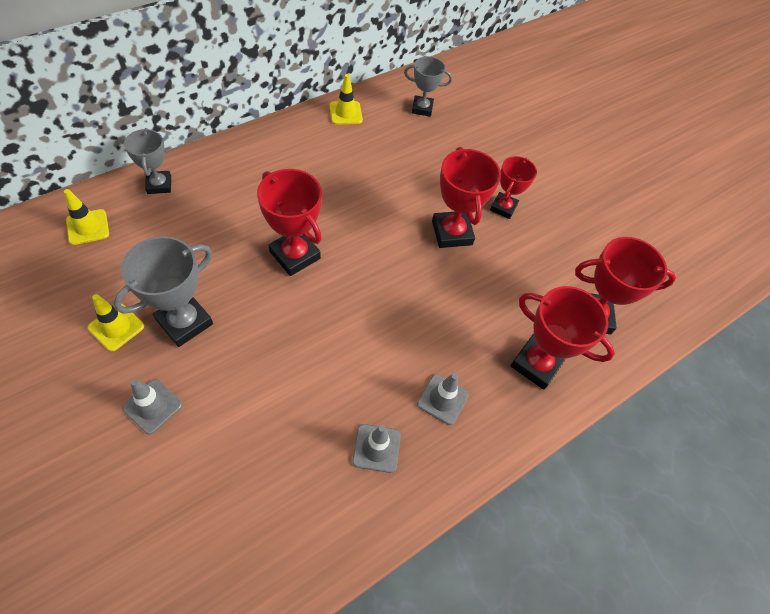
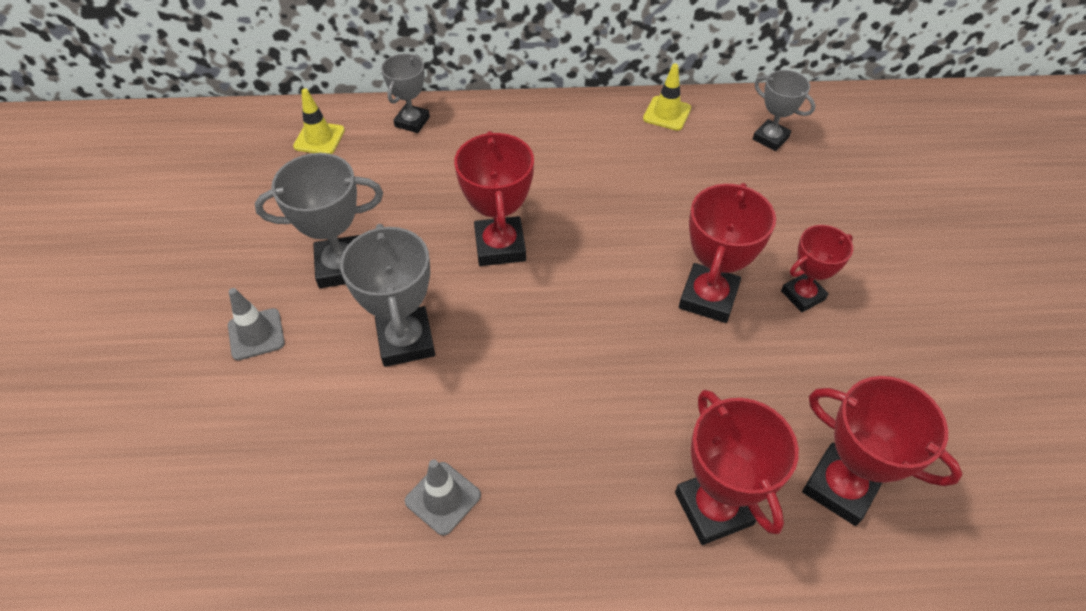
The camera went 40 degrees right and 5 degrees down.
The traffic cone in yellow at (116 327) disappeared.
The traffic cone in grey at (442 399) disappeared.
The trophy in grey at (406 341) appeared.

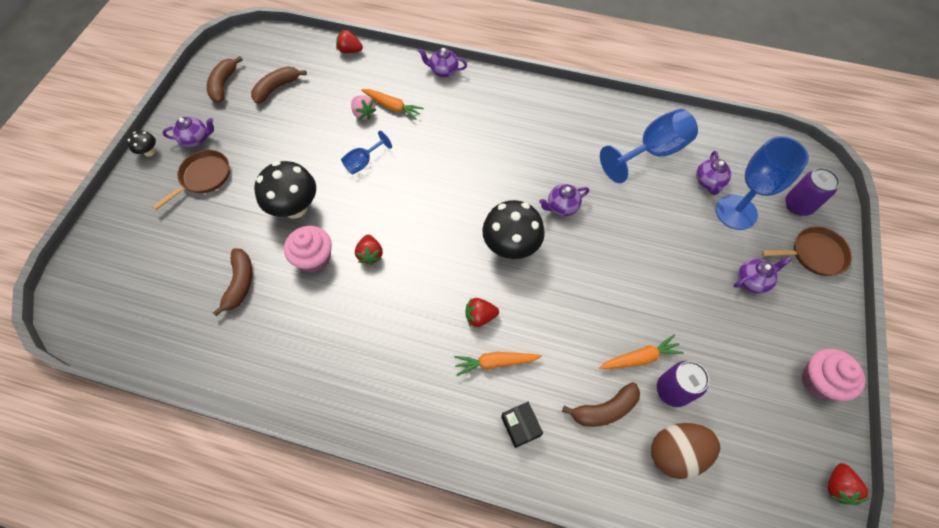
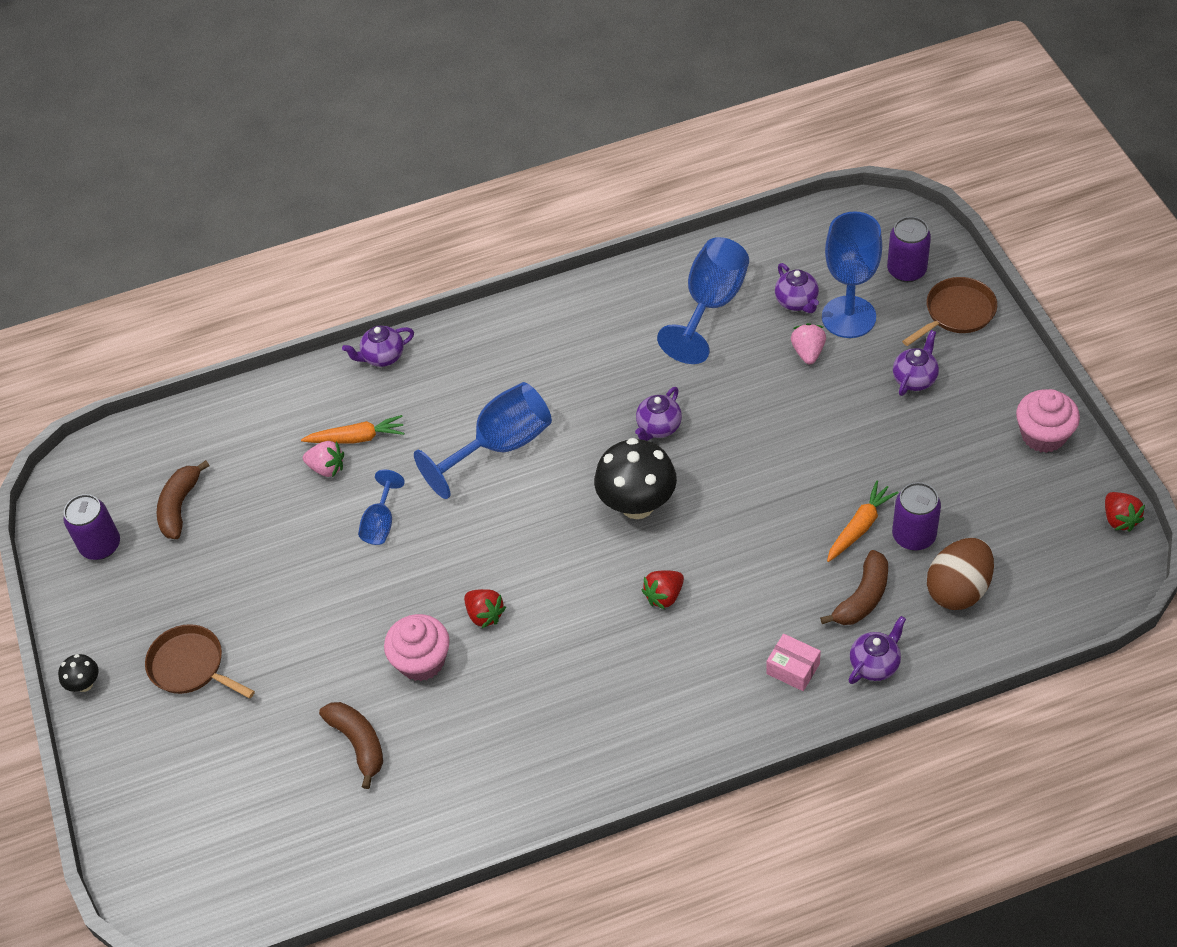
The camera went 30 degrees left and 10 degrees down.
The mushroom in black at (295 208) disappeared.
The strawberry in red at (350 50) disappeared.
The carrot in orange at (495 362) disappeared.
The goblet in blue at (500 446) appeared.
The strawberry in pink at (808 352) appeared.
The teapot in purple moved from (196 139) to (875 664).
The banana in brown at (224 84) was replaced by the can in purple at (101 546).
The box in black at (520 426) became the box in pink at (793 669).
The pan in brown at (203 177) turned 60 degrees counterclockwise.

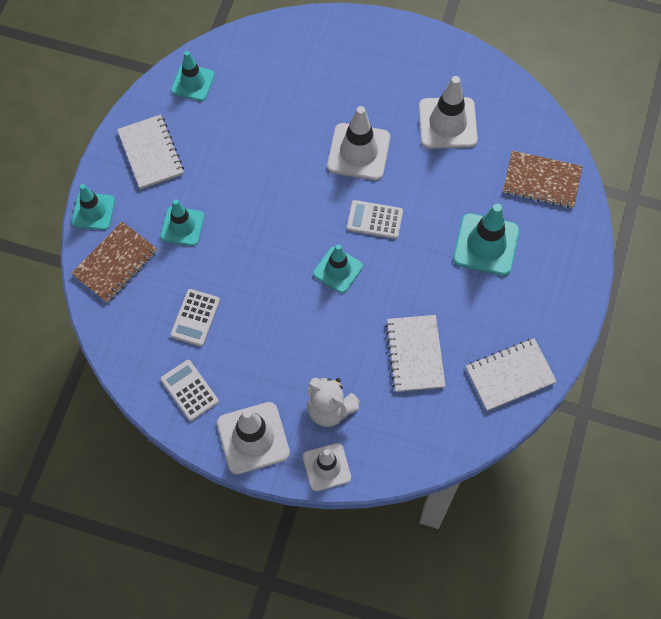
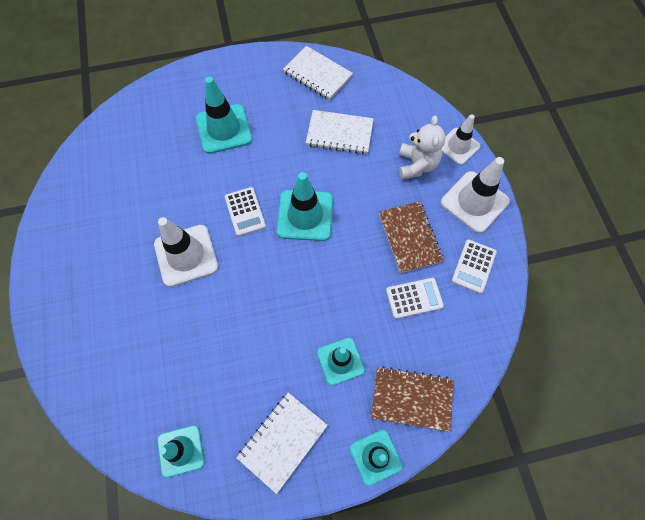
The camera went 120 degrees left and 0 degrees up.
The traffic cone in white at (447 123) disappeared.
The notebook in brown moved from (541 180) to (409 237).
The notebook in white at (415 354) turned 45 degrees clockwise.
The traffic cone in turquoise at (338 270) changed to 1.51 times the size.

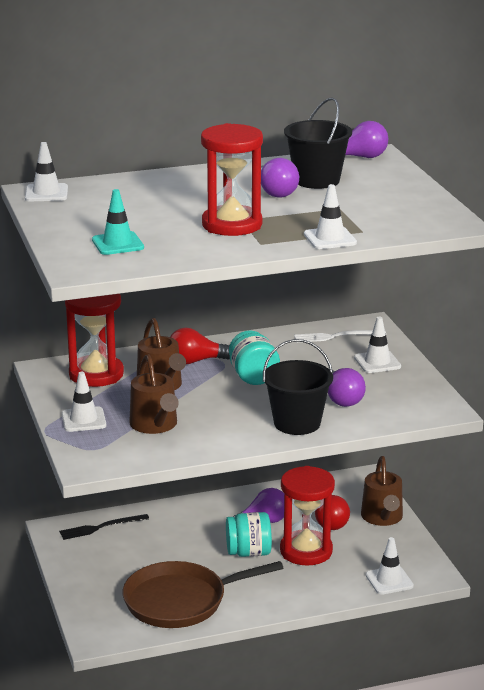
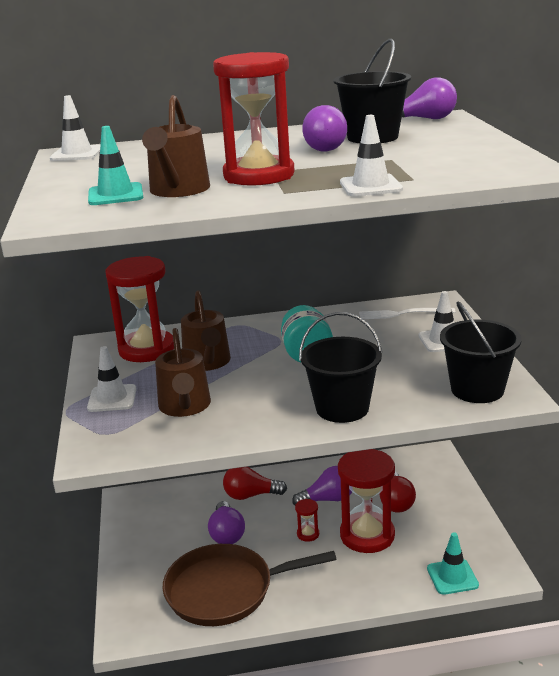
The camera went 10 degrees right and 0 degrees up.
The fork in black at (101 527) disappeared.
The bucket in black at (477 389) appeared.
The light bulb in red moved from (196 361) to (251 495).
The light bulb in purple moved from (341 399) to (227 534).
The watering can in brown moved from (382 518) to (178 190).
The jar in turquoise at (248 552) was replaced by the hourglass in red at (308 534).
The traffic cone in white at (389 580) became the traffic cone in turquoise at (452 577).

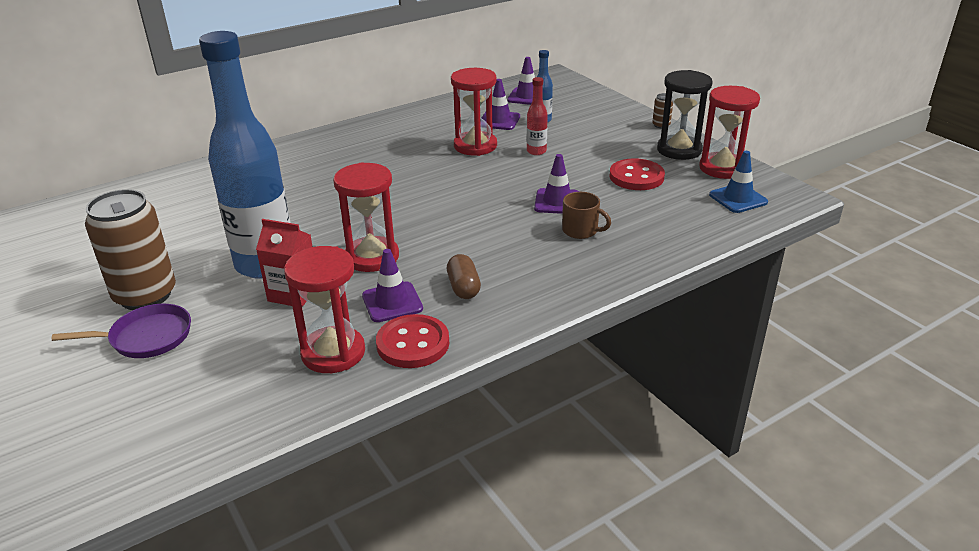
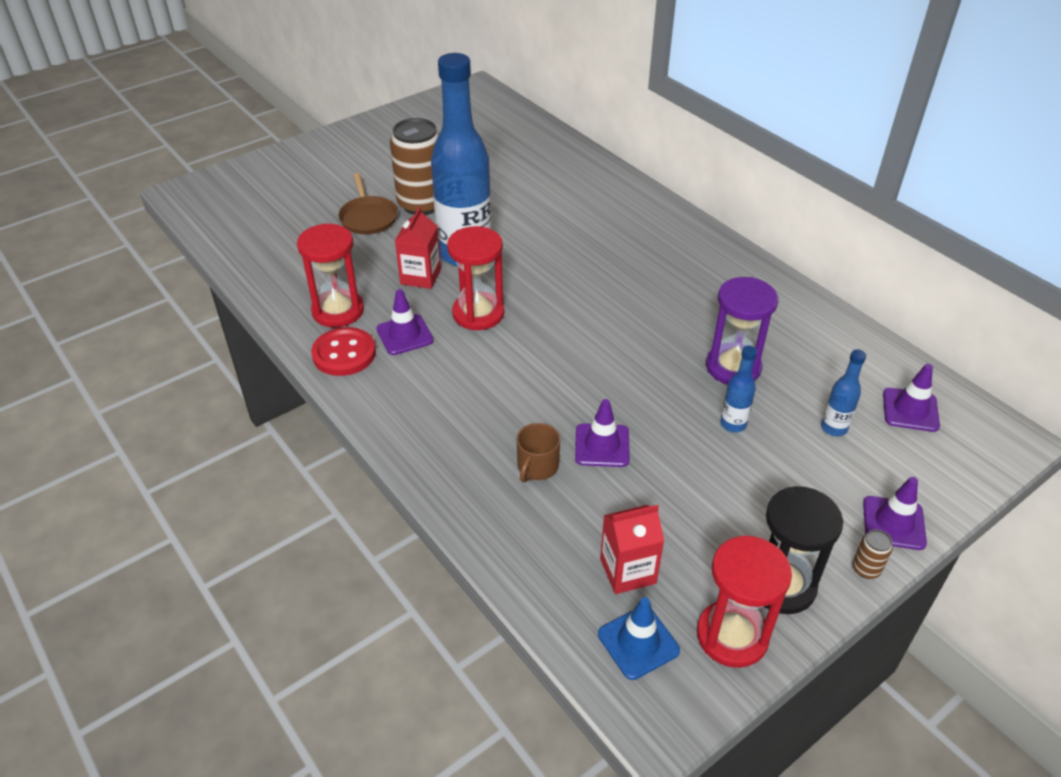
The camera went 85 degrees right and 10 degrees up.
The capsule in brown at (463 287) disappeared.
The button in red at (636 177) disappeared.
The carton in red at (628 571) appeared.
The traffic cone in purple moved from (499 121) to (893 523).
The pan in purple at (147 337) became the pan in brown at (368 217).
The hourglass in red at (475 146) became the hourglass in purple at (733 367).
The bottle in red at (536 151) became the bottle in blue at (733 424).

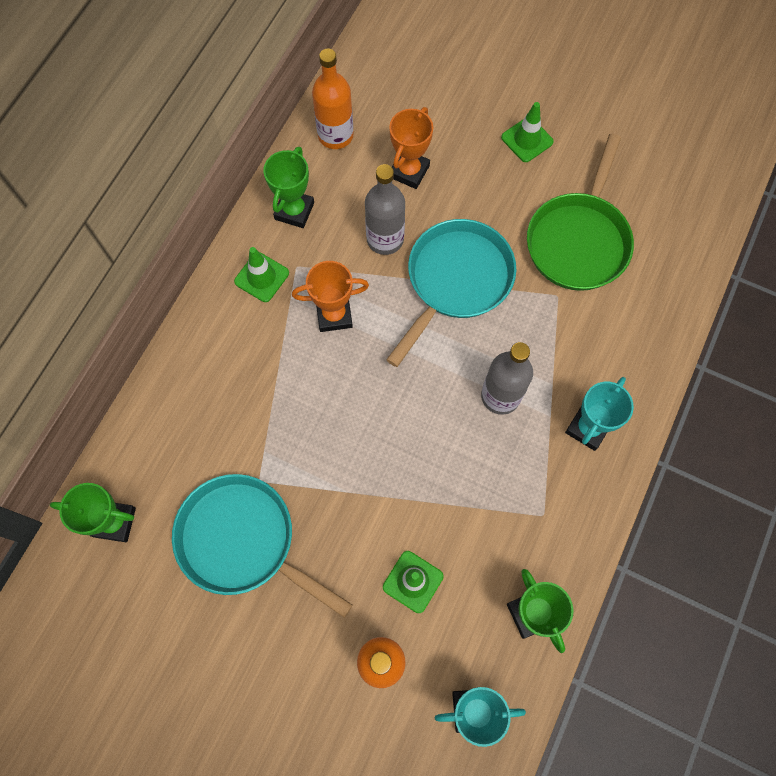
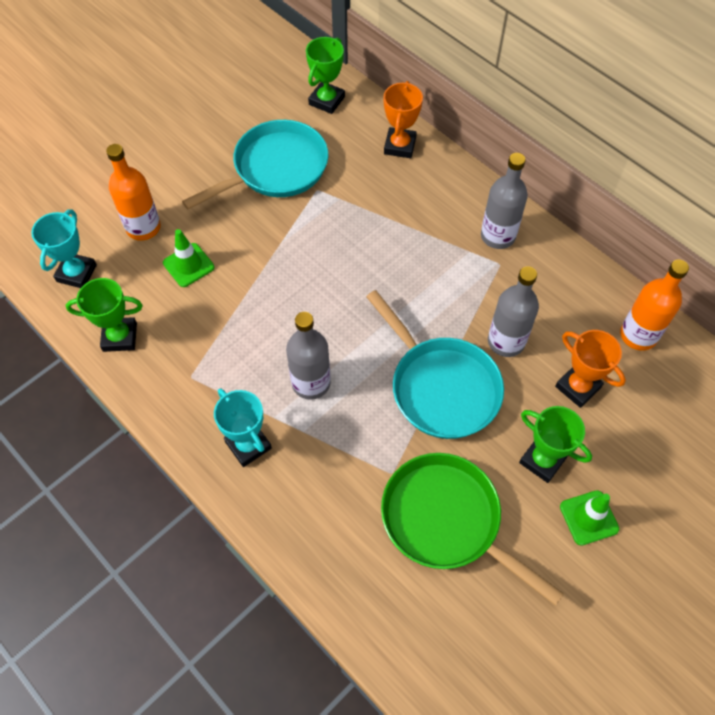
The camera went 110 degrees right and 10 degrees down.
The trophy in green moved from (294 211) to (542 460).
The trophy in orange moved from (334 315) to (400 146).
The traffic cone in green at (261 277) was replaced by the bottle in grey at (498 236).

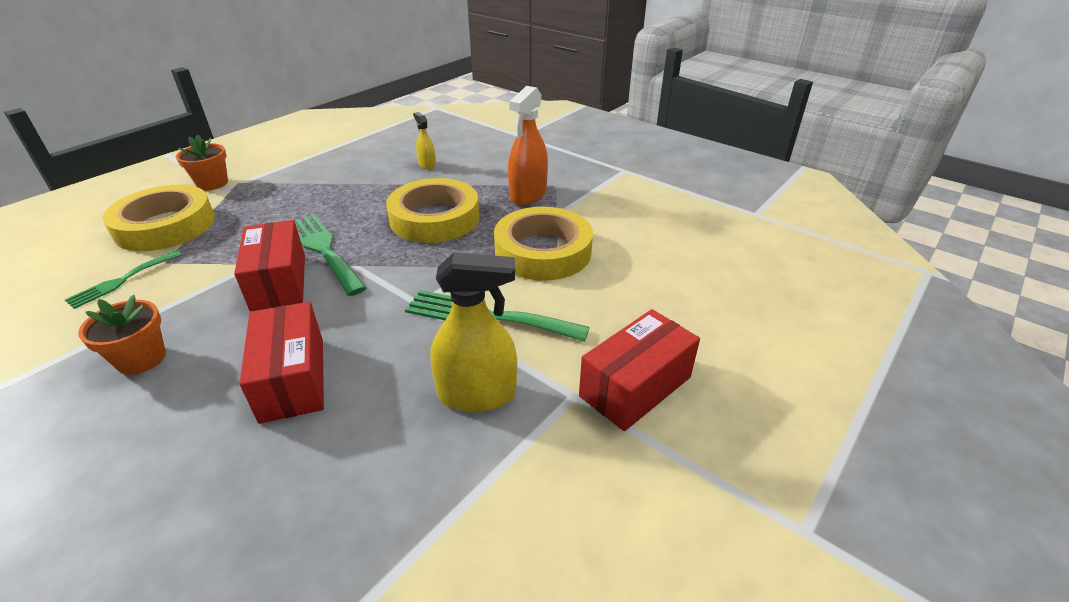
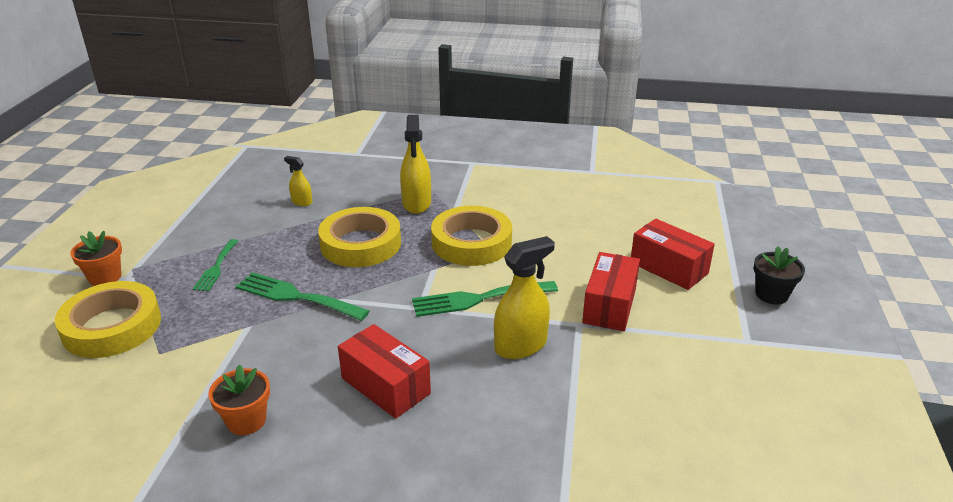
The camera went 30 degrees left and 5 degrees down.
The flower pot in black at (771 294) appeared.
The fork in green moved from (121 281) to (216 268).
The box in red moved from (279 282) to (669 268).
The spray bottle in orange at (528 195) became the spray bottle in yellow at (416 203).

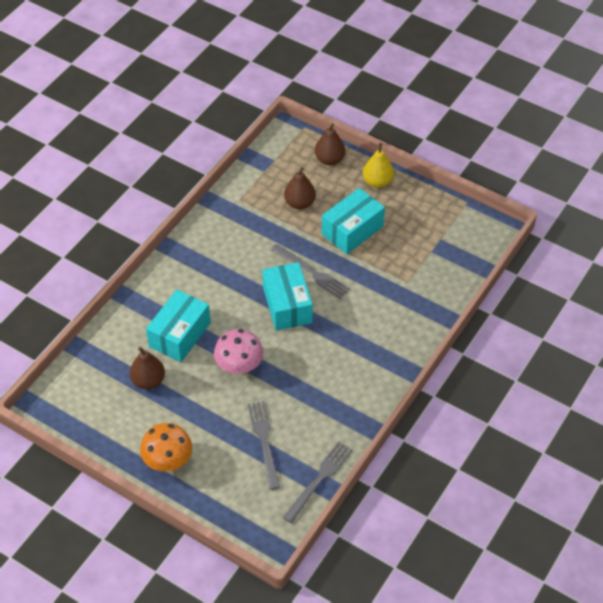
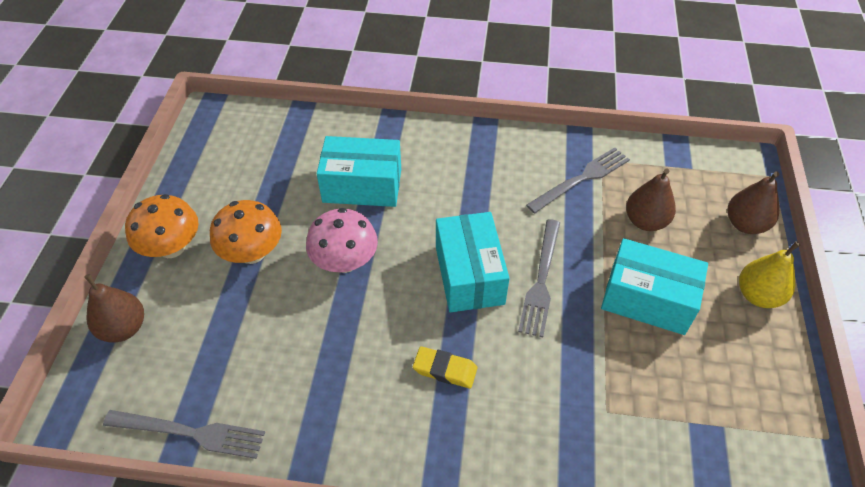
The camera went 65 degrees right and 0 degrees up.
The mushroom in orange at (252 252) appeared.
The eraser in yellow at (445 370) appeared.
The pear in brown moved from (148 381) to (124 328).
The fork in grey moved from (264 441) to (581 179).
The box in turquoise at (287 305) turned 60 degrees counterclockwise.

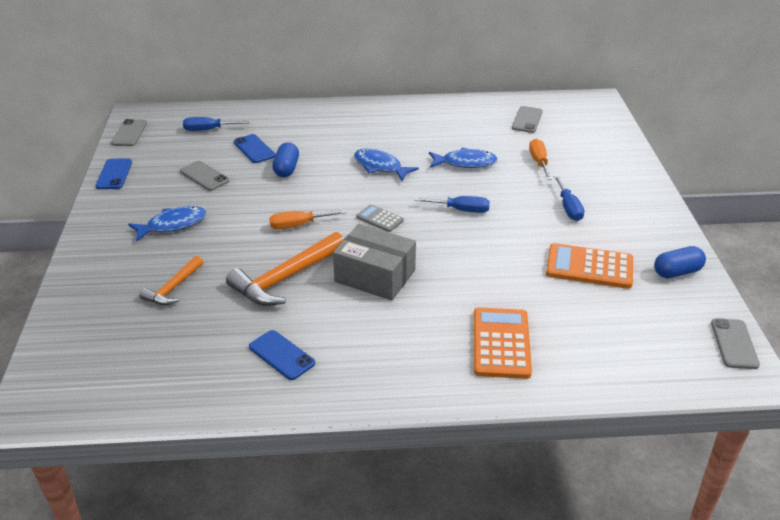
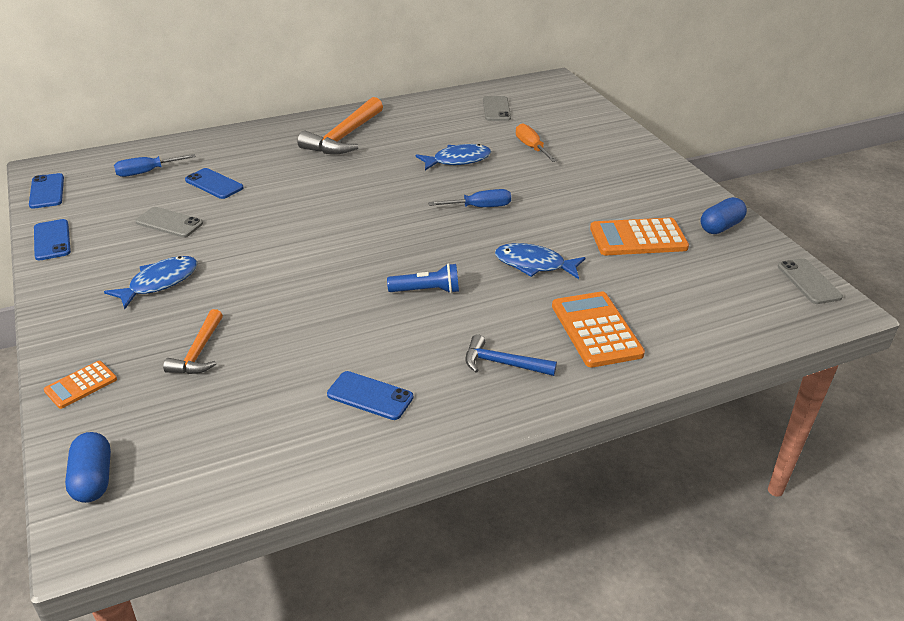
The camera went 20 degrees left and 0 degrees up.
The screwdriver in orange at (298 225) disappeared.
The calculator in grey at (379 219) disappeared.
The screwdriver in blue at (568 208) disappeared.
The calculator in orange at (81 385) appeared.
The hammer in blue at (503 363) appeared.
The hammer in orange moved from (286 278) to (344 137).
The capsule in blue moved from (286 169) to (93 479).
The fish in blue moved from (380 167) to (534 264).
The box in grey at (375 276) was replaced by the flashlight in blue at (427 290).
The phone in grey at (129 133) became the phone in blue at (47 191).

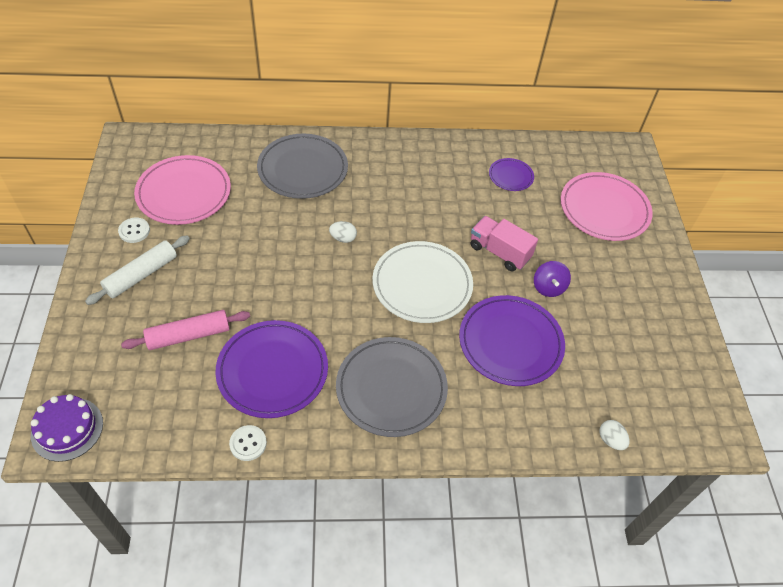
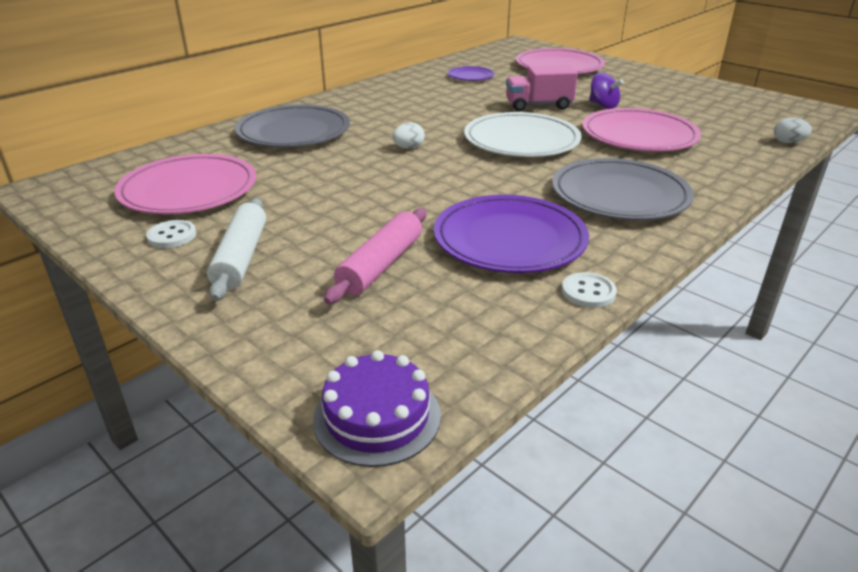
The camera went 40 degrees left and 20 degrees down.
The plate in purple at (510 343) became the plate in pink at (639 136).

